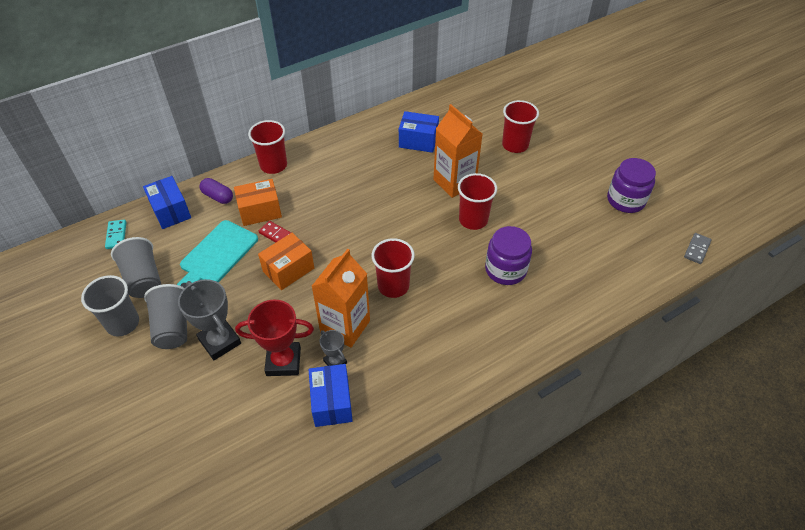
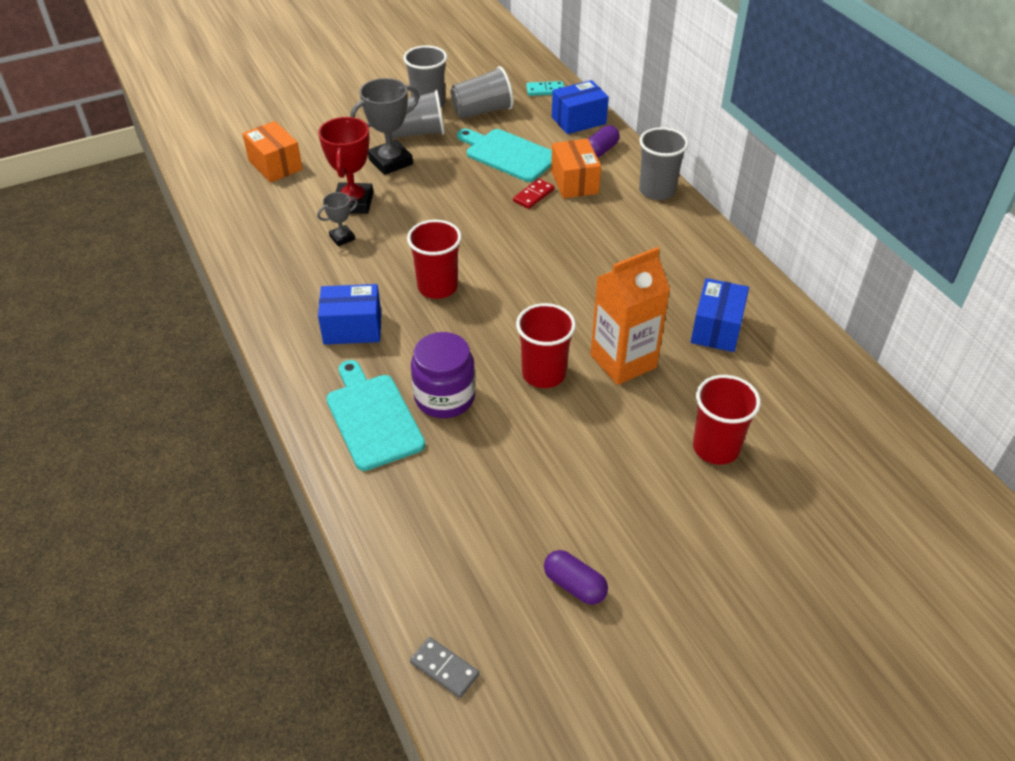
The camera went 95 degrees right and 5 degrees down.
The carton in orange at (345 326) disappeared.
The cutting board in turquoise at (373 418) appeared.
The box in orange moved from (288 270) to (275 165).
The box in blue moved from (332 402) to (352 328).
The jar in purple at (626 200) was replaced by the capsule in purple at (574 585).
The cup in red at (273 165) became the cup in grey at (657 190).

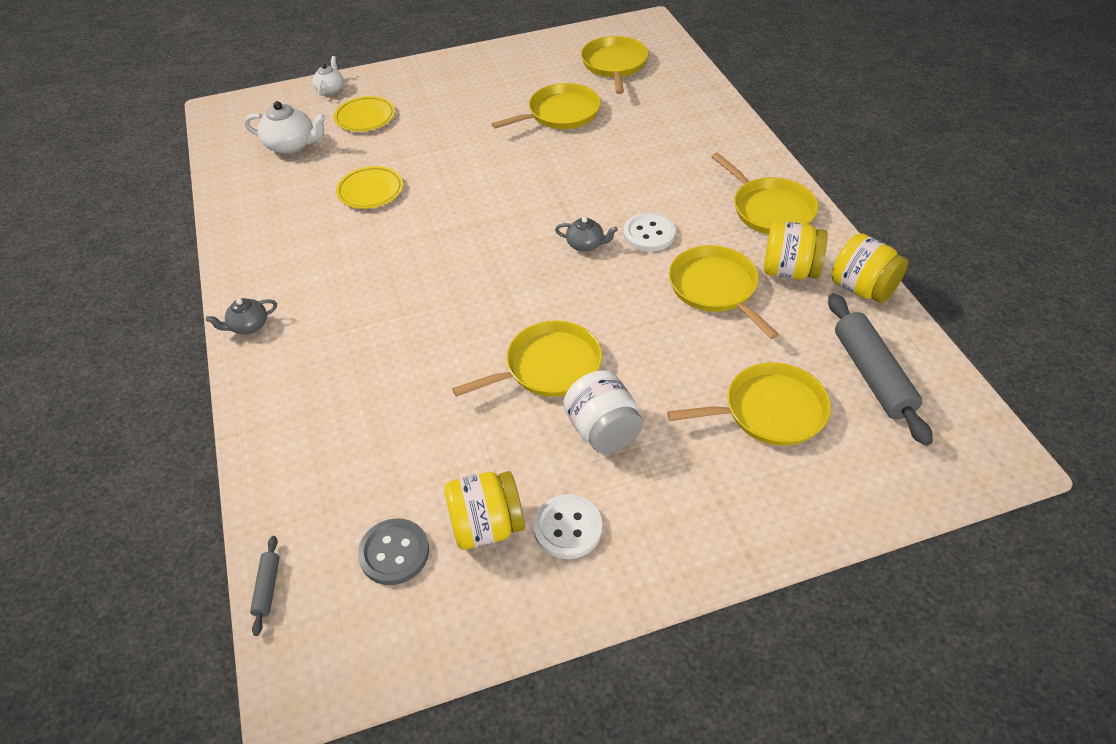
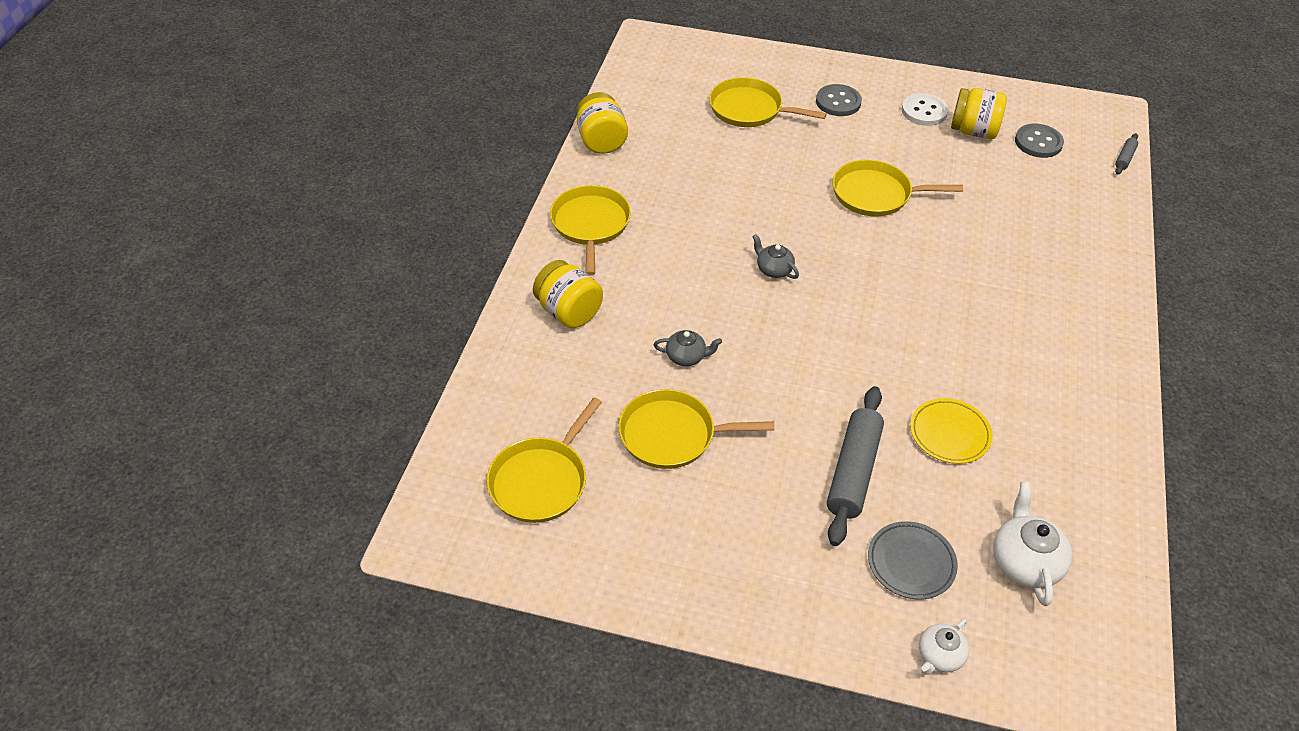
The camera went 150 degrees left and 0 degrees up.
The jar in white at (603 431) disappeared.
The button in white at (649 234) disappeared.
The pan in yellow at (715 288) disappeared.
The button in grey at (838 102) appeared.
The teapot in grey moved from (248 326) to (686 356).
The jar in yellow moved from (789 271) to (569 312).
The rolling pin in grey moved from (872 375) to (853 472).
The plate in yellow at (365 117) became the plate in grey at (911 563).
The teapot in white at (292 145) turned 45 degrees clockwise.

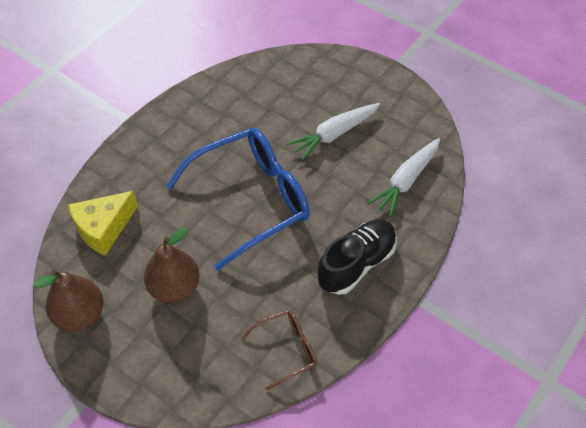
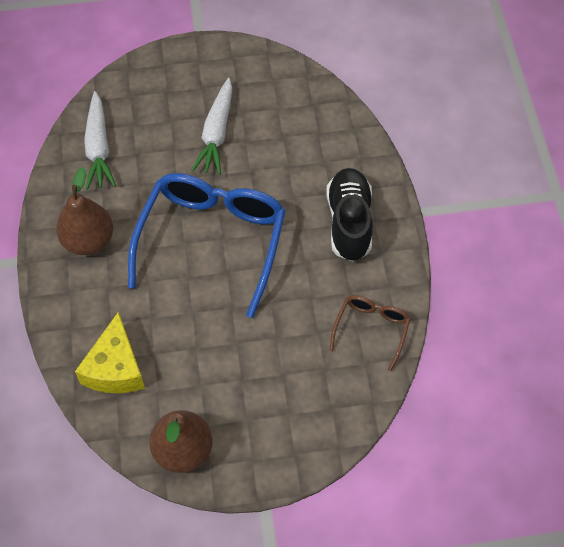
The camera went 45 degrees left and 5 degrees up.
The pear in brown moved from (174 288) to (88 241).
The carrot in white moved from (406 181) to (98 148).

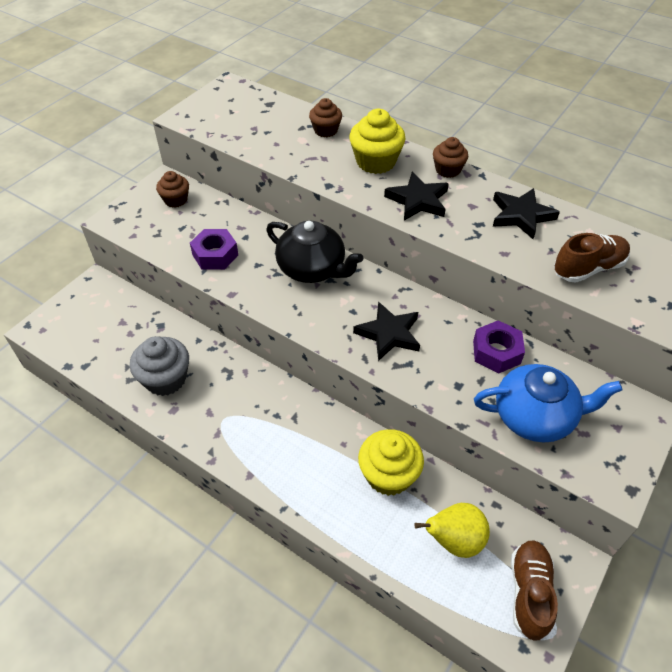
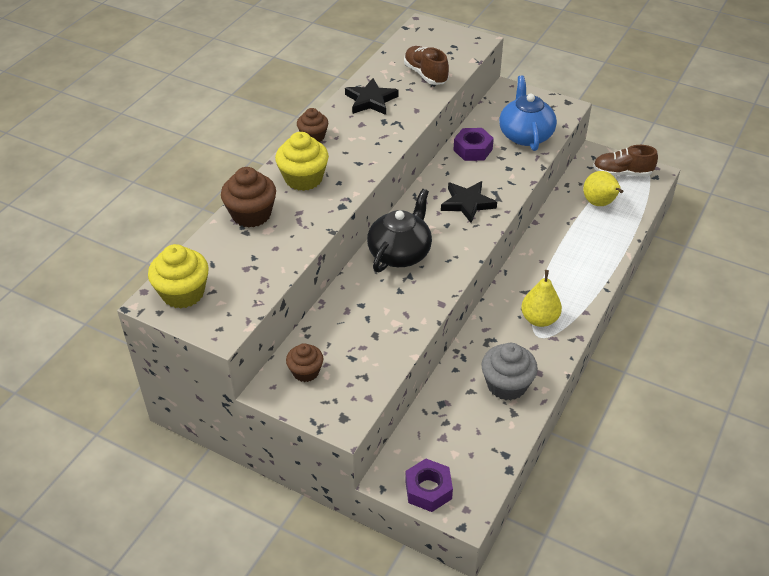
The camera went 95 degrees left and 5 degrees down.
The star in black at (418 200) disappeared.
The pear in yellow at (539 319) appeared.
The nut in purple moved from (215 255) to (428 490).
The cupcake in yellow moved from (388 475) to (183 293).
The cupcake in brown at (325 130) changed to 1.58 times the size.

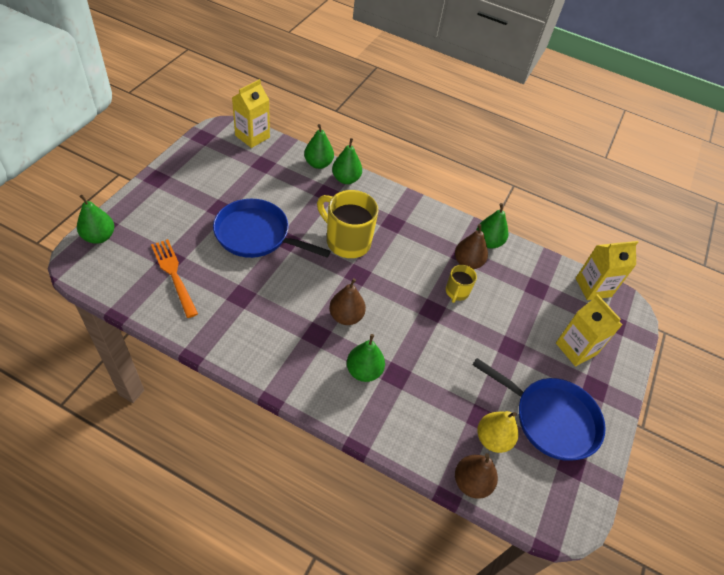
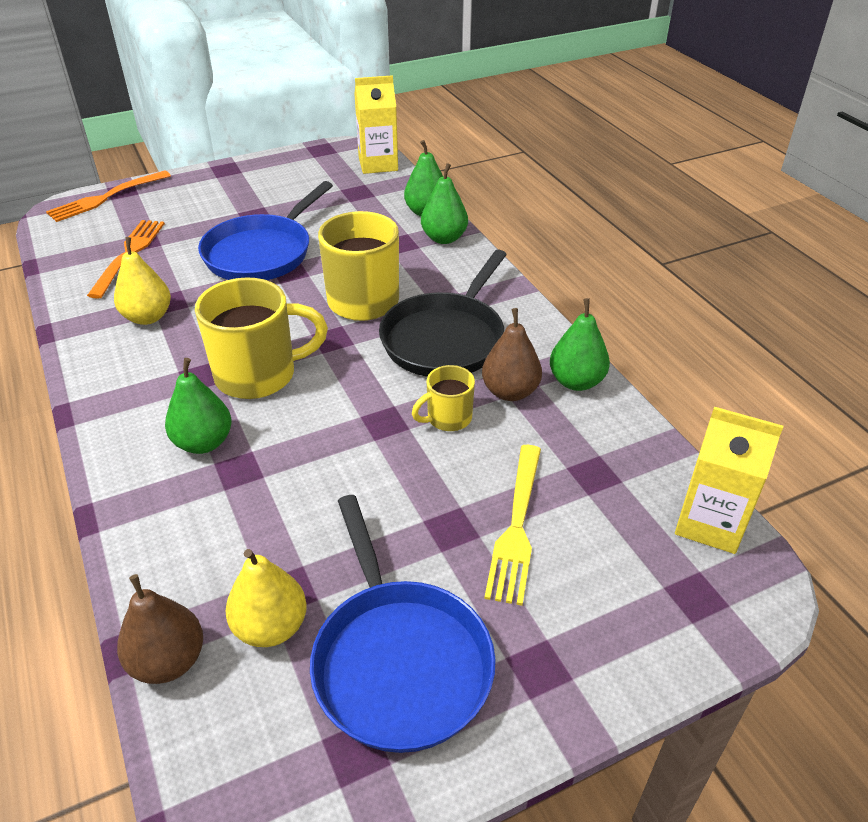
The camera went 45 degrees right and 10 degrees down.
The carton in yellow at (576 349) disappeared.
The pear in yellow at (148 317) appeared.
The pan in black at (445 338) appeared.
The fork in yellow at (516 526) appeared.
The pear in green at (99 237) was replaced by the fork in orange at (106 197).
The pear in brown at (346 316) was replaced by the mug in yellow at (258 375).
The pan in blue at (256 235) turned 120 degrees counterclockwise.

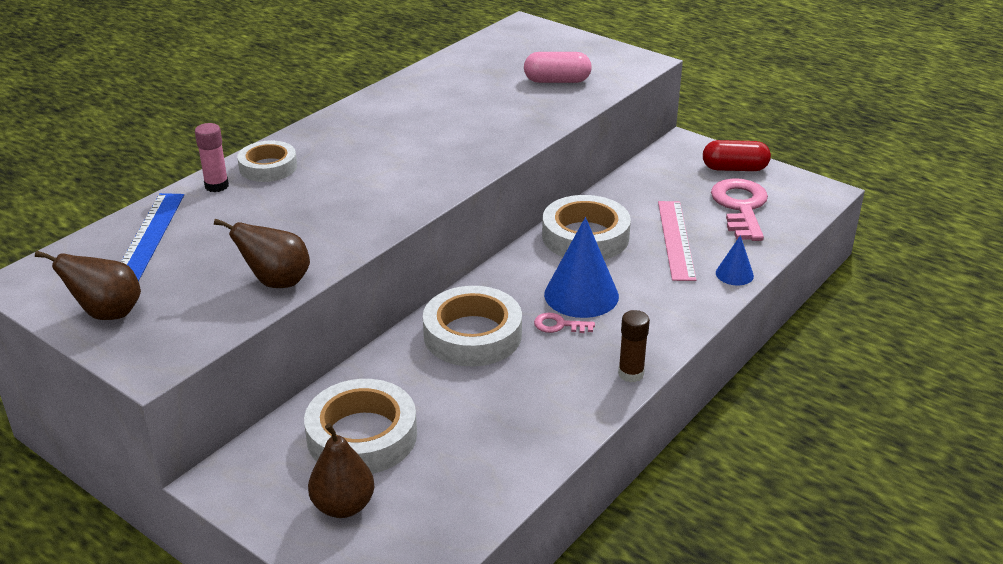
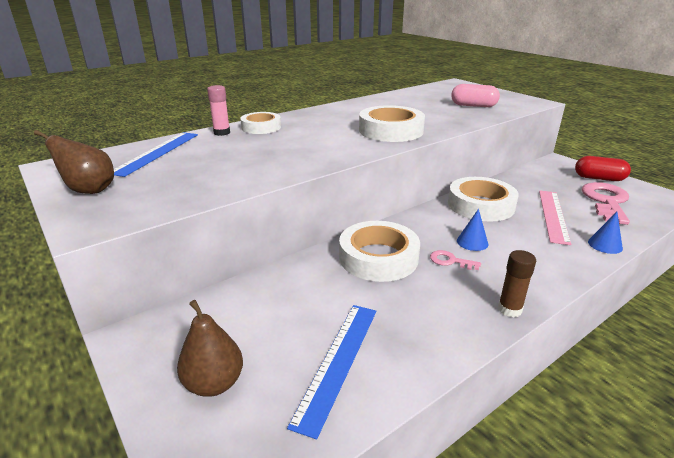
The camera went 15 degrees right and 5 degrees down.
The pear in brown at (276 282) disappeared.
The ruler in blue at (338 362) appeared.
The tape in white moved from (362 436) to (391 130).
The cone in blue at (581 295) changed to 0.52 times the size.

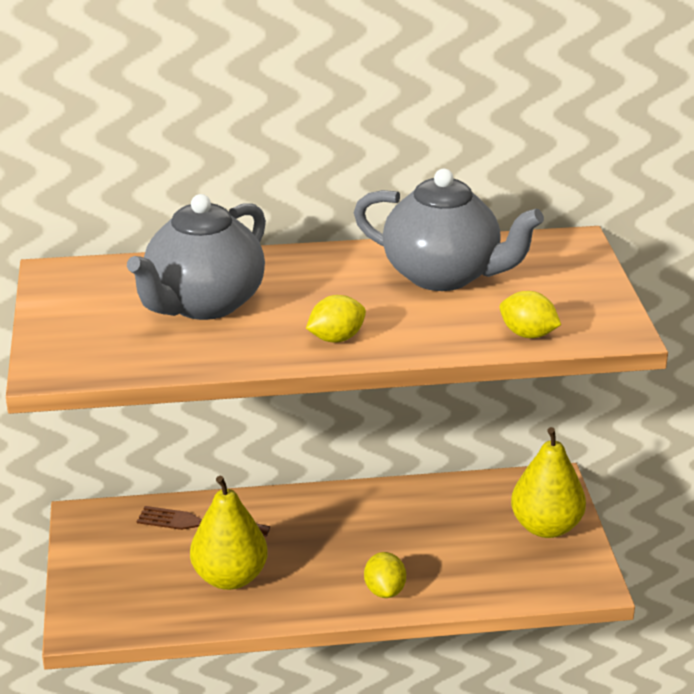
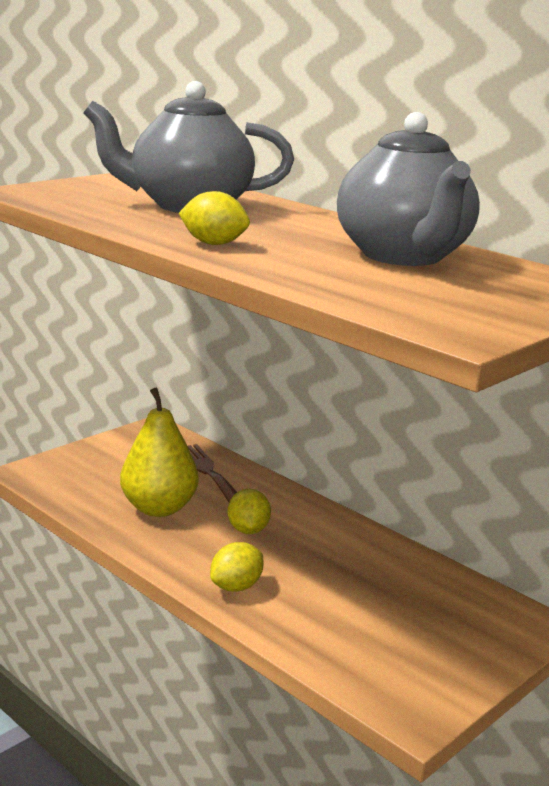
The camera went 50 degrees right and 10 degrees down.
The pear in yellow at (546 527) disappeared.
The lemon in yellow moved from (528 334) to (248 530).

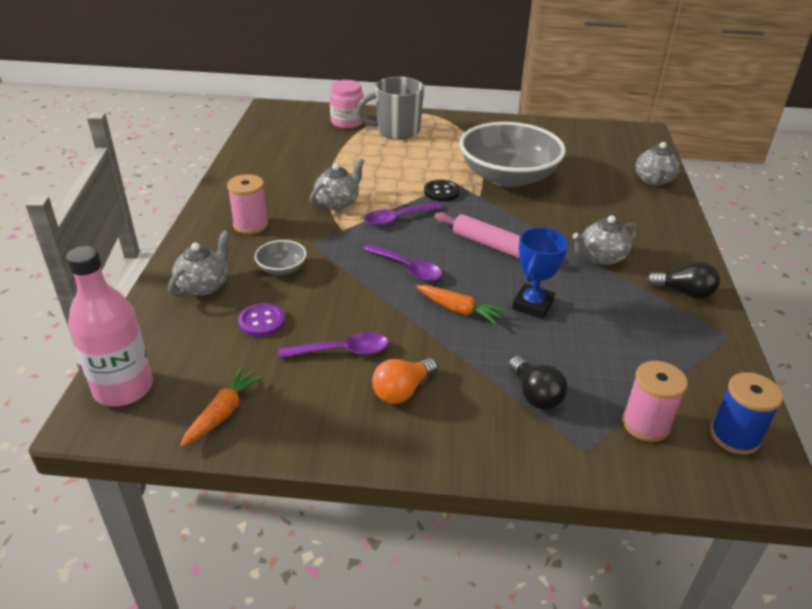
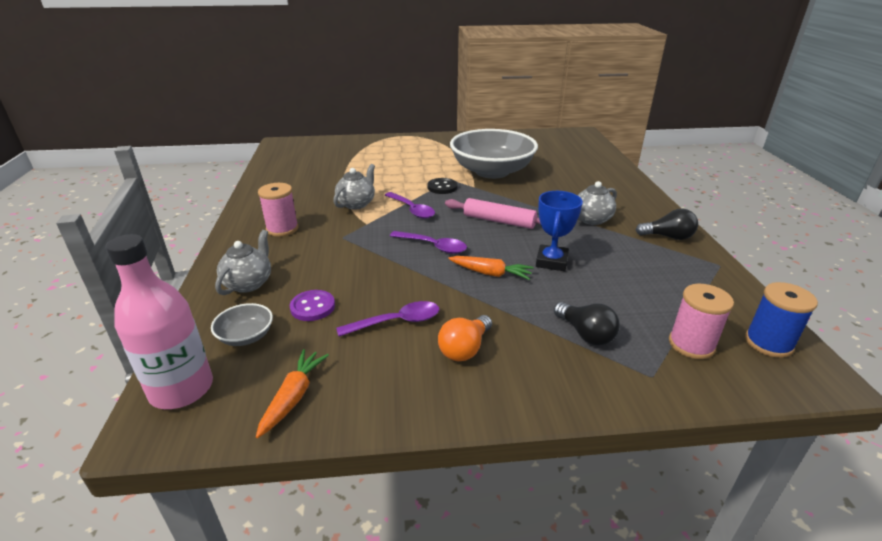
The camera went 10 degrees left and 5 degrees down.
The jar in pink at (347 122) disappeared.
The mug in grey at (396 131) disappeared.
The teapot in grey at (653 180) disappeared.
The bowl in grey moved from (282 268) to (246 336).
The spoon in purple at (397 218) turned 90 degrees counterclockwise.

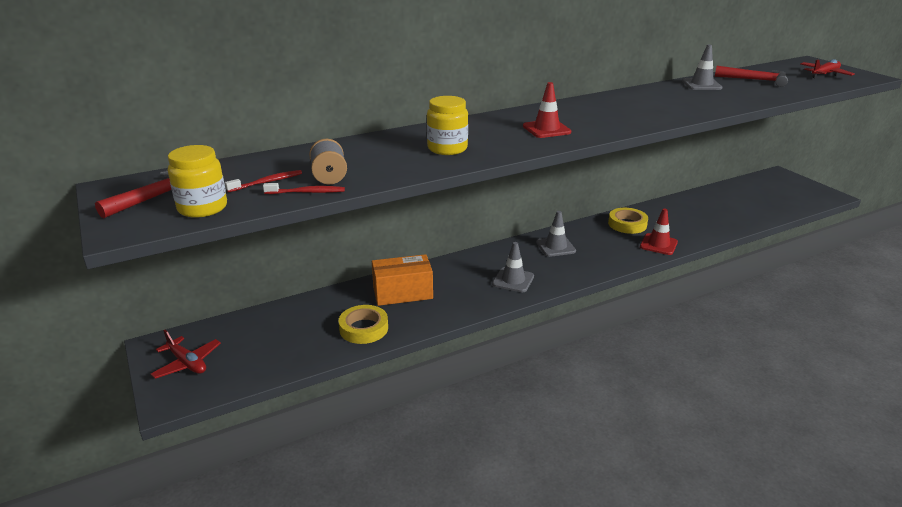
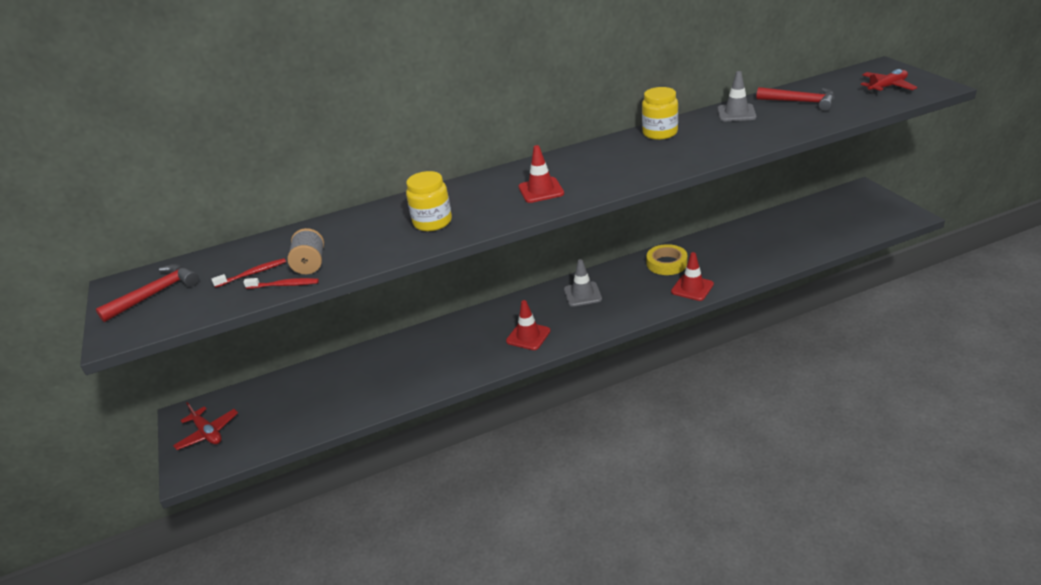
The camera went 10 degrees right and 5 degrees up.
The tape in yellow at (364 328) disappeared.
The box in orange at (402 293) disappeared.
The jar in yellow moved from (202 208) to (660 133).
The traffic cone in grey at (513 280) became the traffic cone in red at (528 336).

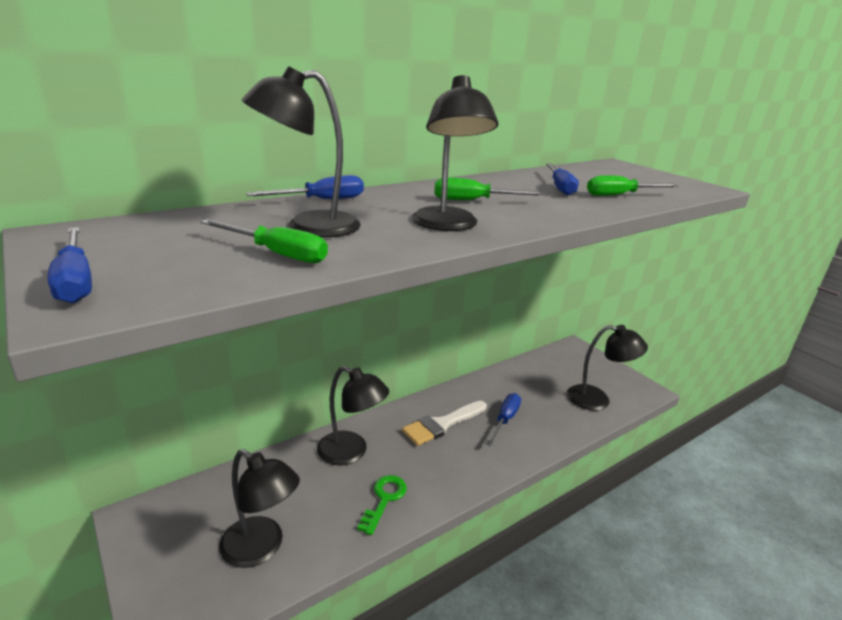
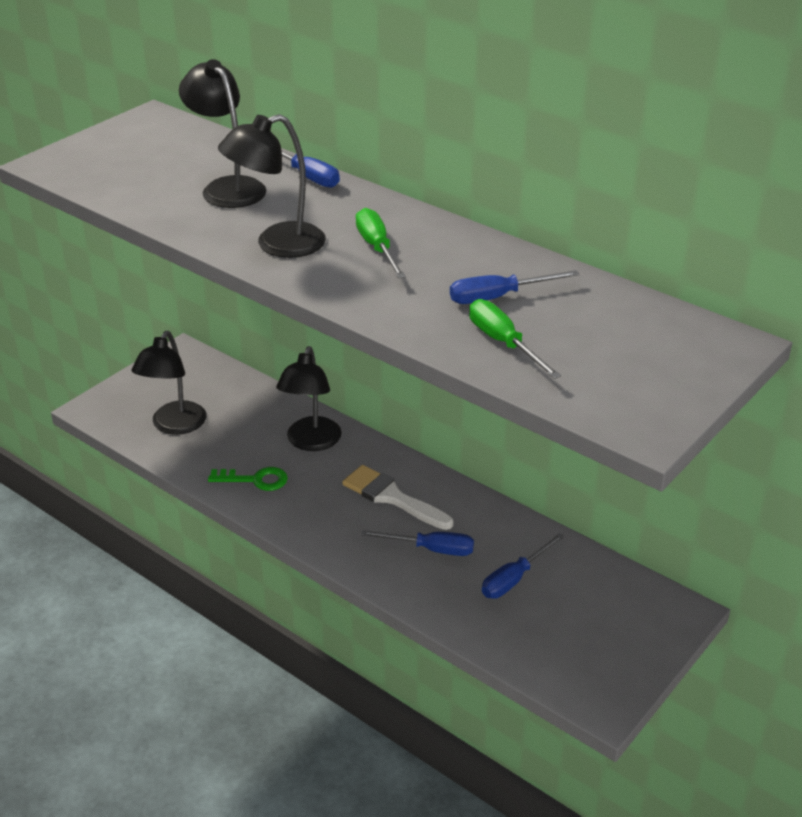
The camera went 75 degrees right and 10 degrees up.
The screwdriver in green at (277 254) disappeared.
The lamp in black at (597 399) disappeared.
The screwdriver in blue moved from (75 281) to (514 579).

